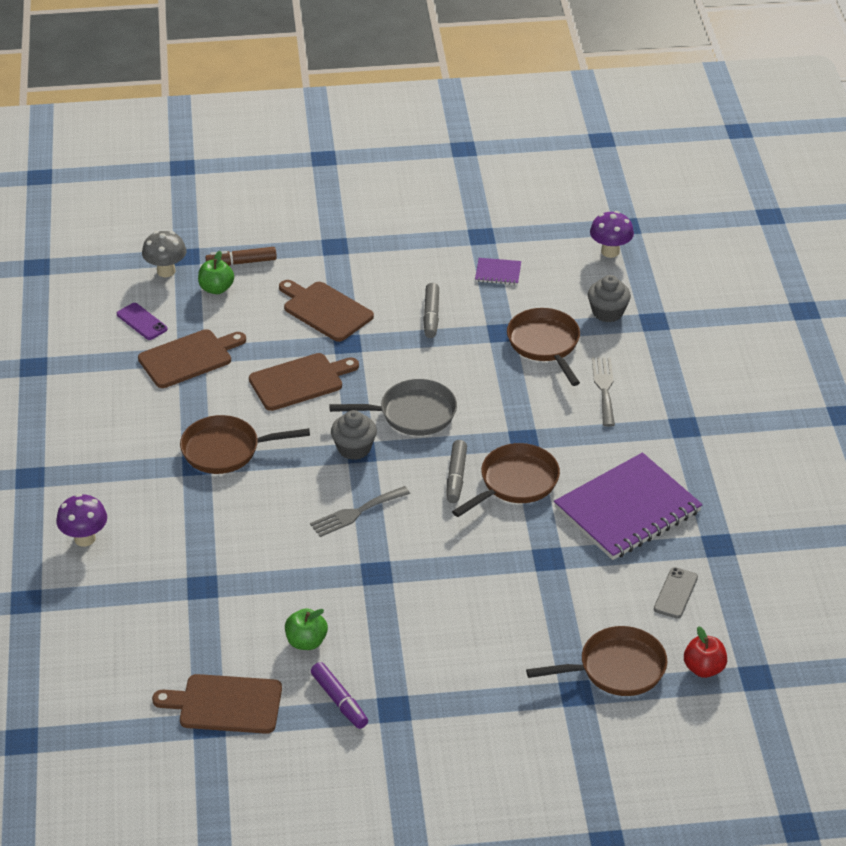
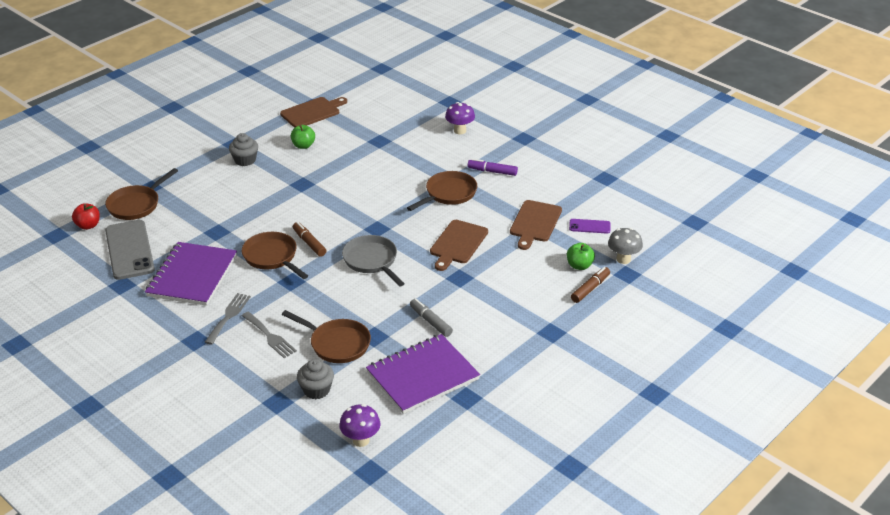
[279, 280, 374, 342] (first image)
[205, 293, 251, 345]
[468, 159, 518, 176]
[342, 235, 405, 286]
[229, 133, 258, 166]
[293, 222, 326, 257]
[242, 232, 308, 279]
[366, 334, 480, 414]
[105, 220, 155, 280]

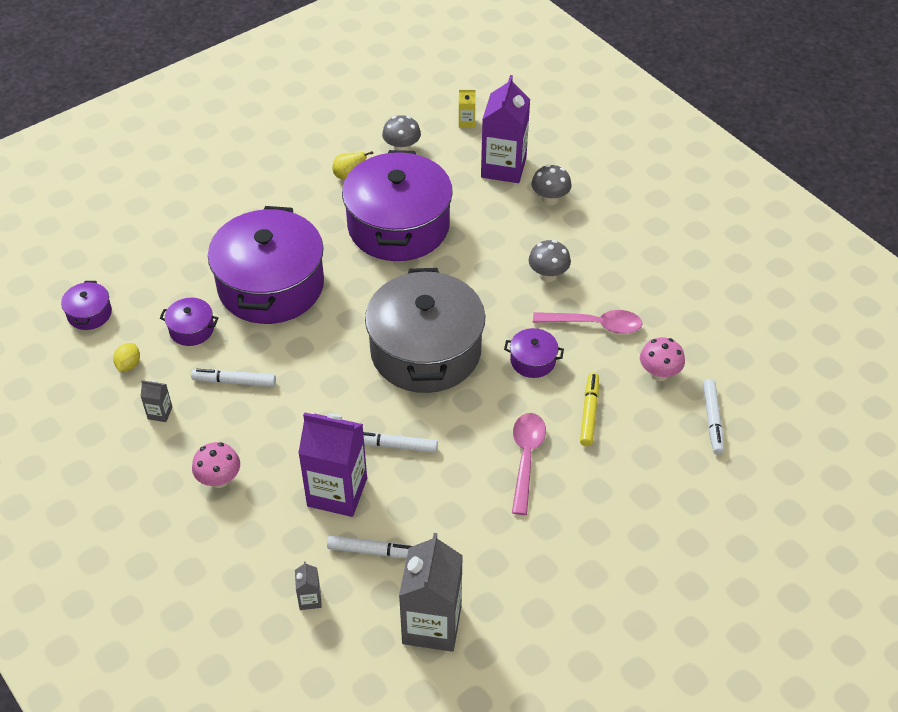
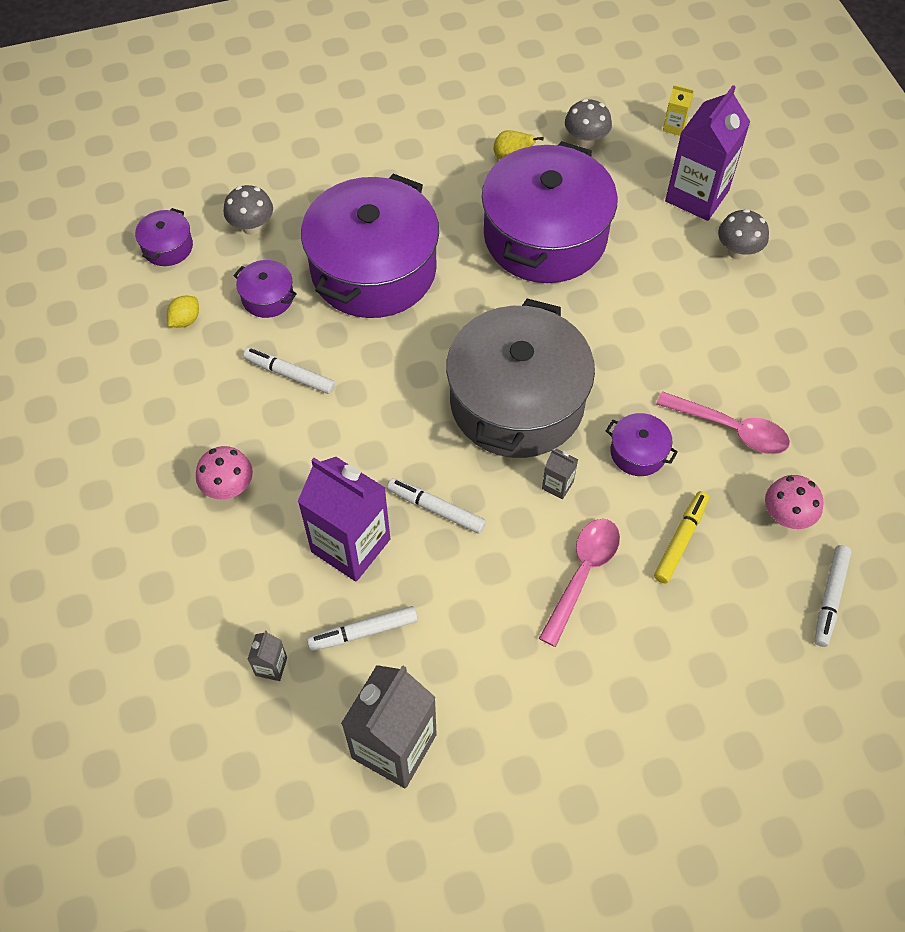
[542, 448, 578, 499]
[307, 606, 418, 651]
[224, 185, 273, 235]

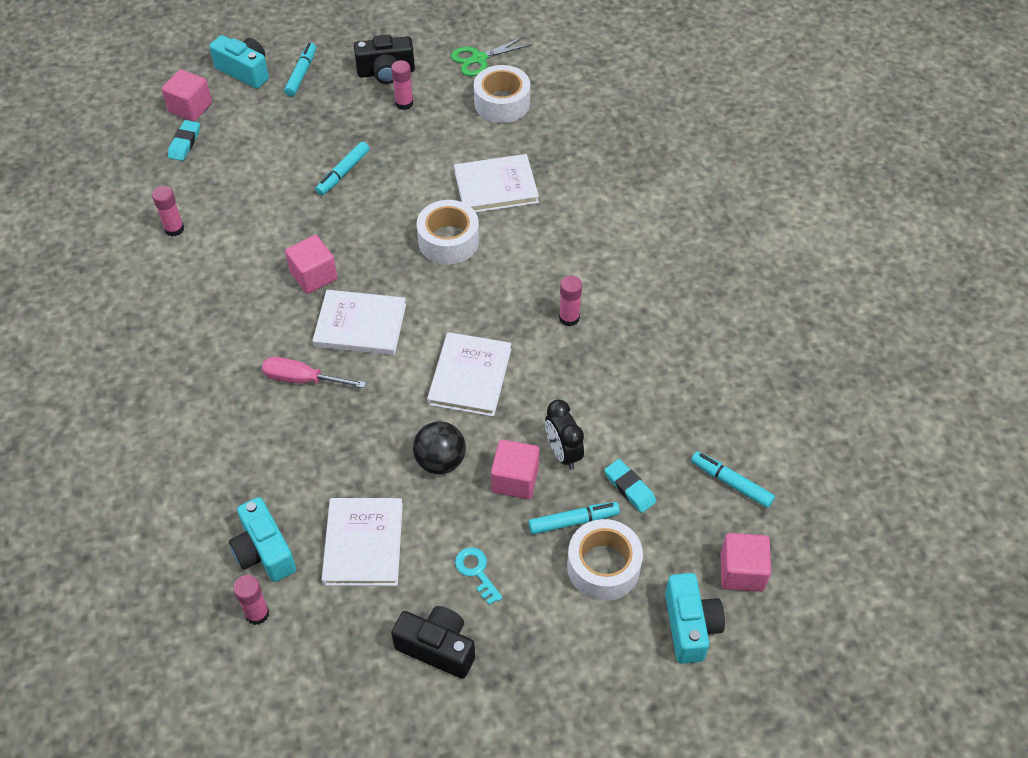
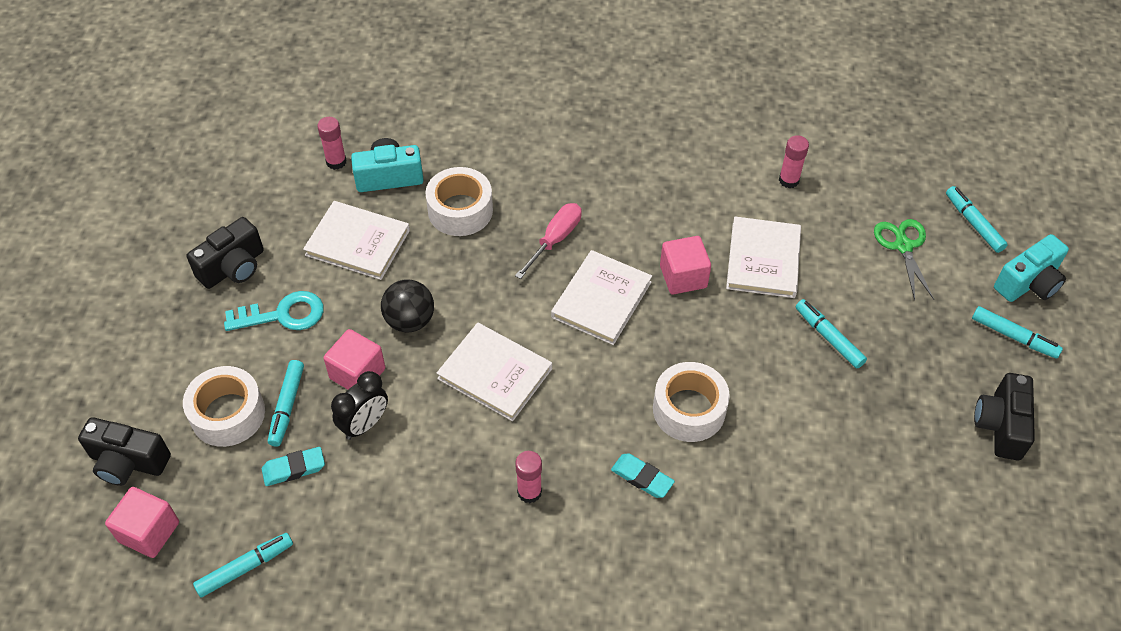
[946, 186, 1008, 253]
[611, 453, 675, 498]
[391, 60, 413, 110] (first image)
[874, 219, 934, 300]
[726, 216, 801, 298]
[224, 291, 324, 331]
[425, 167, 493, 236]
[331, 371, 388, 440]
[78, 417, 171, 486]

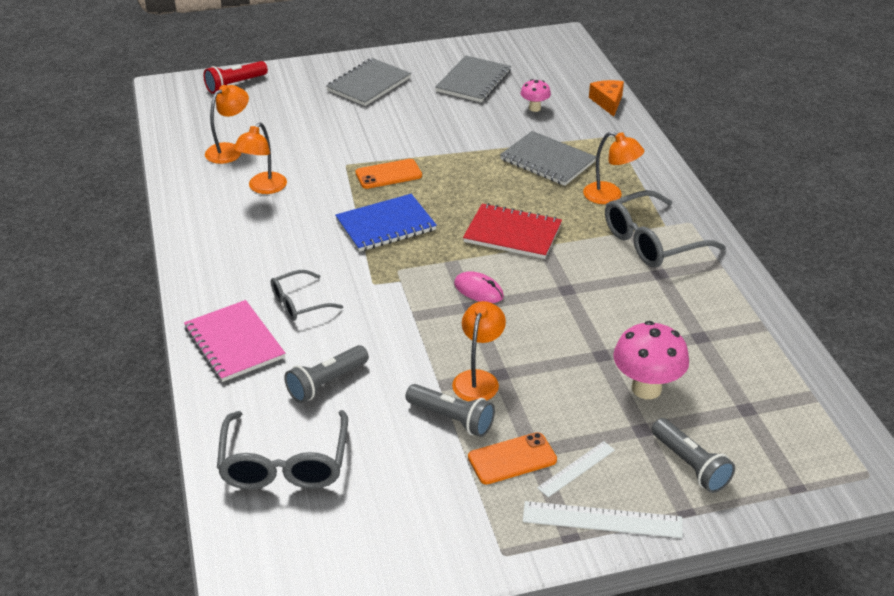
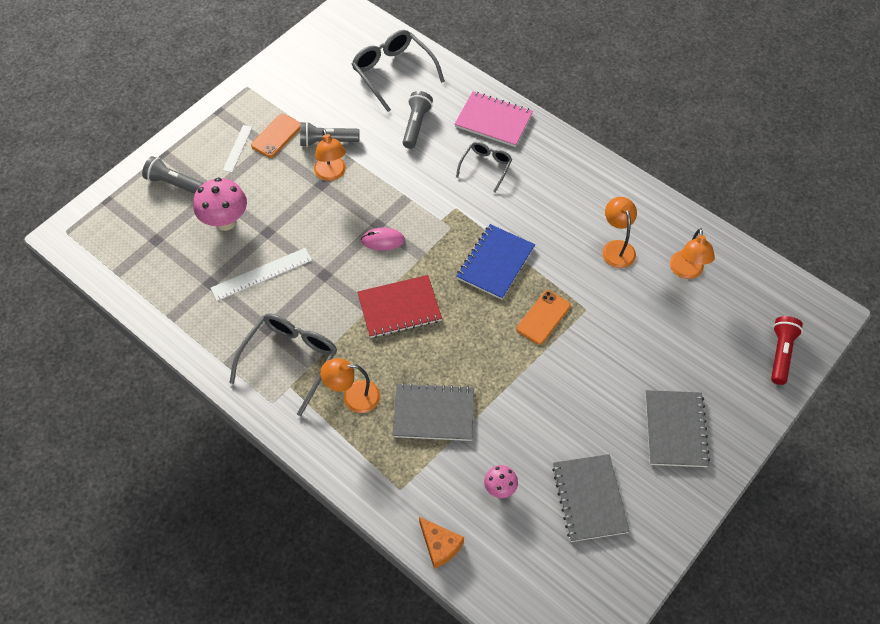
[211, 248, 312, 301]

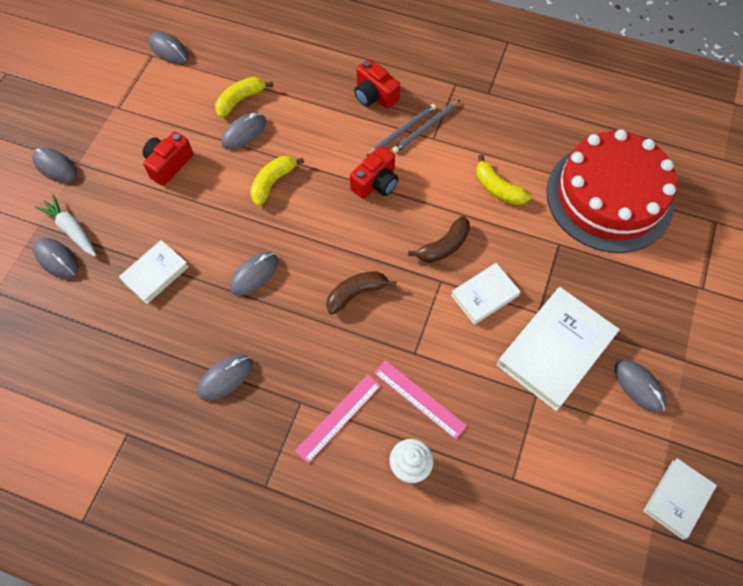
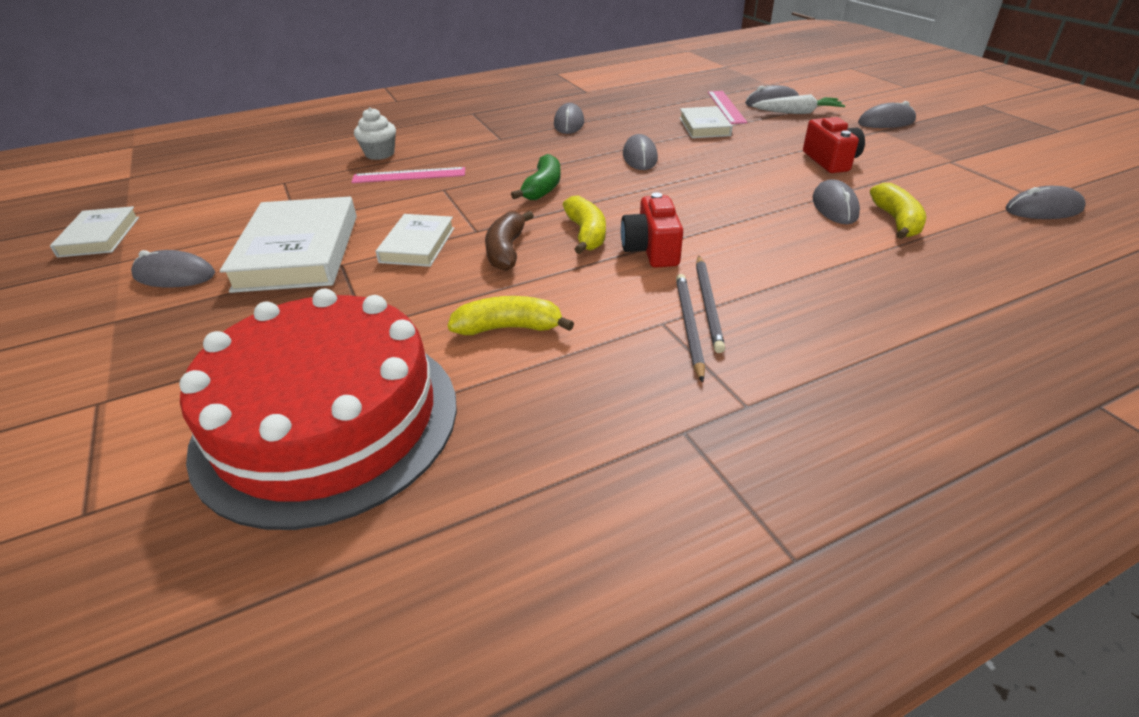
[563, 196, 606, 254]
[708, 91, 747, 124]
[511, 154, 561, 200]
[354, 59, 400, 109] (first image)

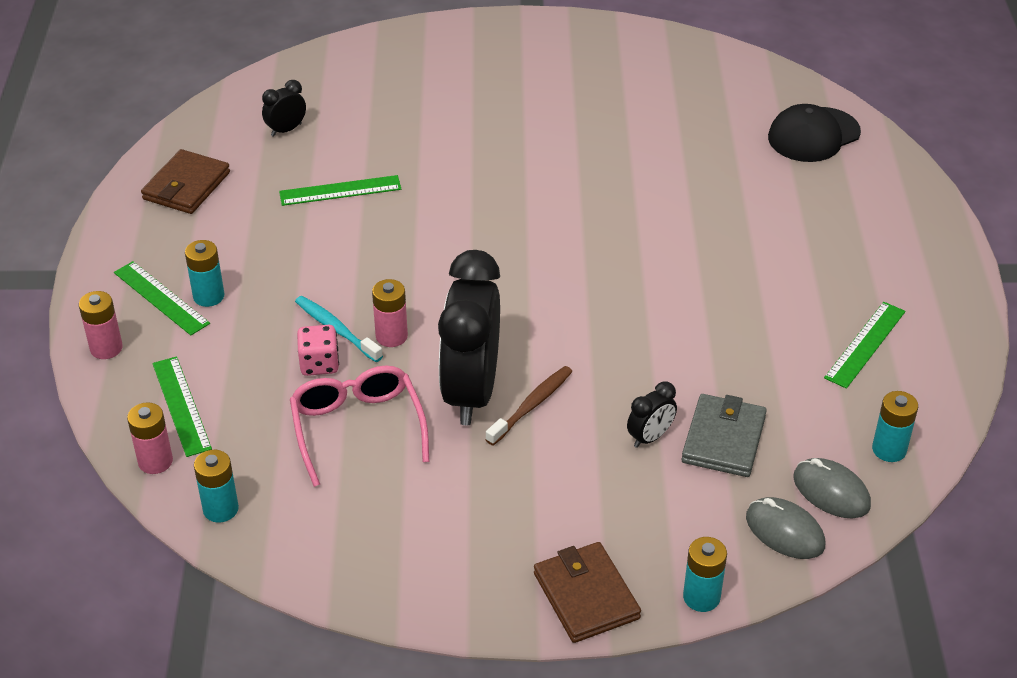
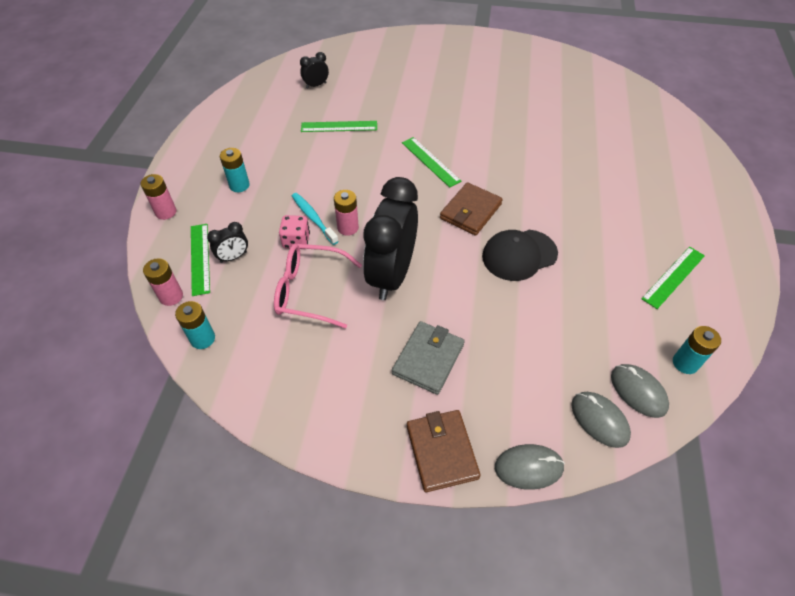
[402, 137, 461, 188]
[440, 182, 503, 236]
[274, 244, 362, 329]
[485, 366, 573, 446] (first image)
[207, 222, 248, 263]
[392, 321, 465, 395]
[495, 444, 565, 490]
[482, 230, 558, 281]

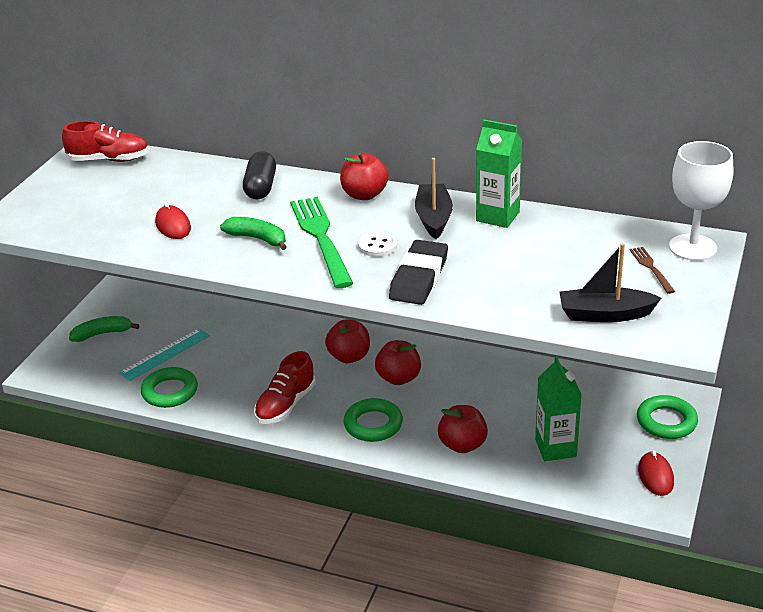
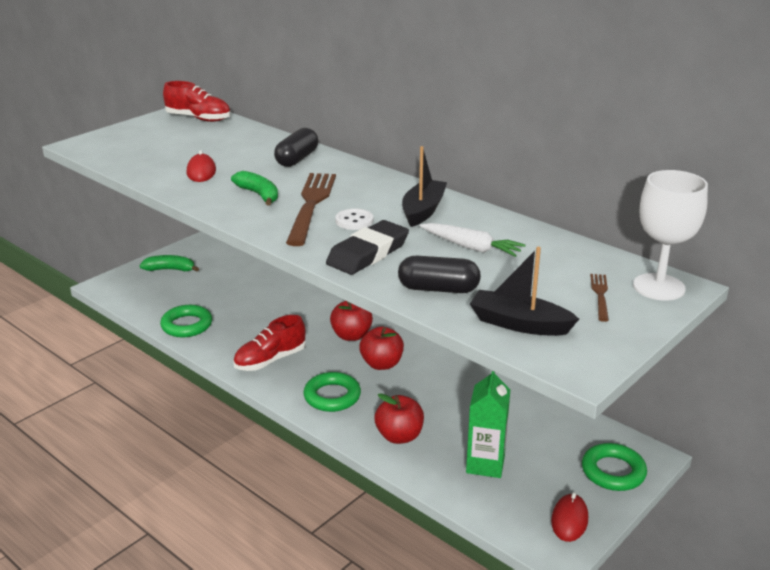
[119, 328, 210, 381] (first image)
[286, 173, 336, 246]
[340, 153, 388, 200] (first image)
[476, 120, 522, 228] (first image)
[398, 256, 481, 293]
[420, 223, 526, 257]

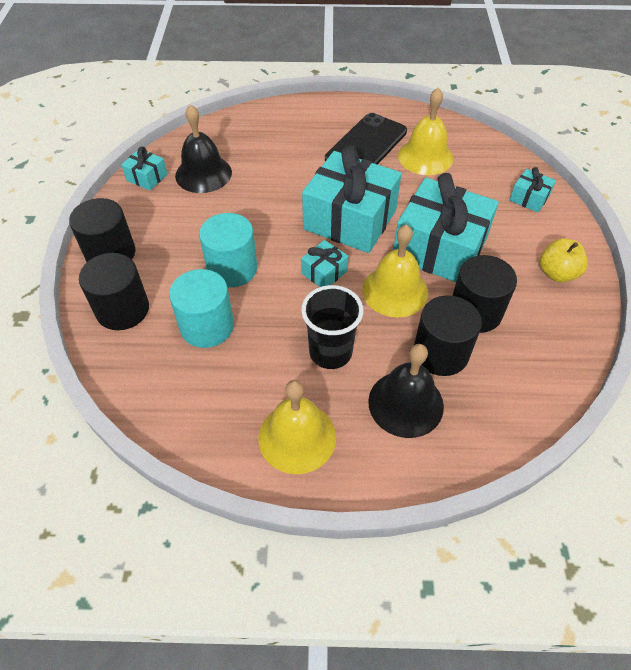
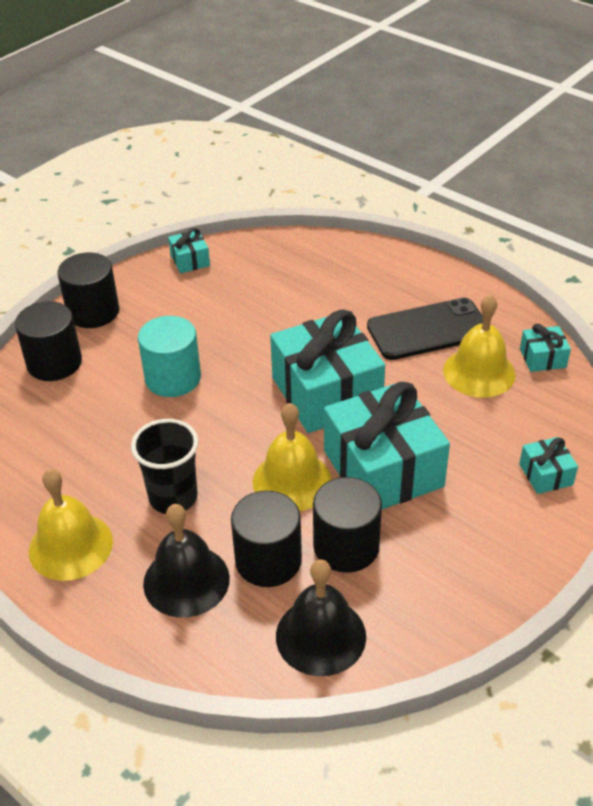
[169, 269, 234, 348] (first image)
[276, 559, 366, 676]
[520, 324, 571, 372]
[540, 238, 588, 282] (first image)

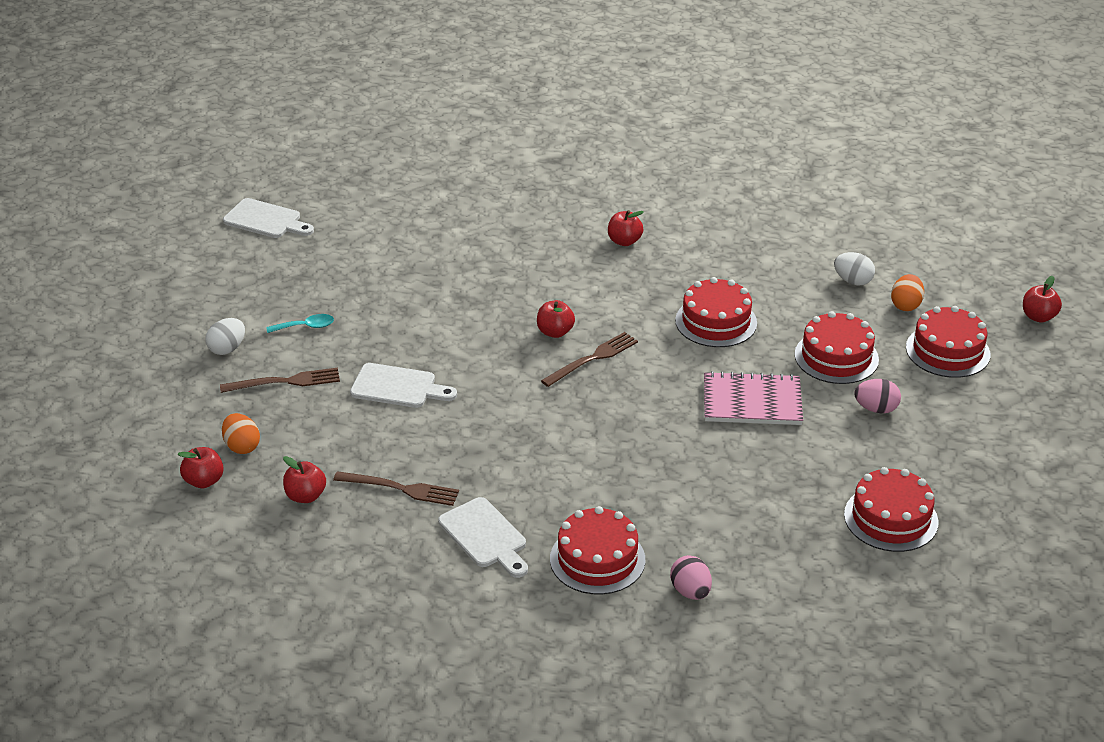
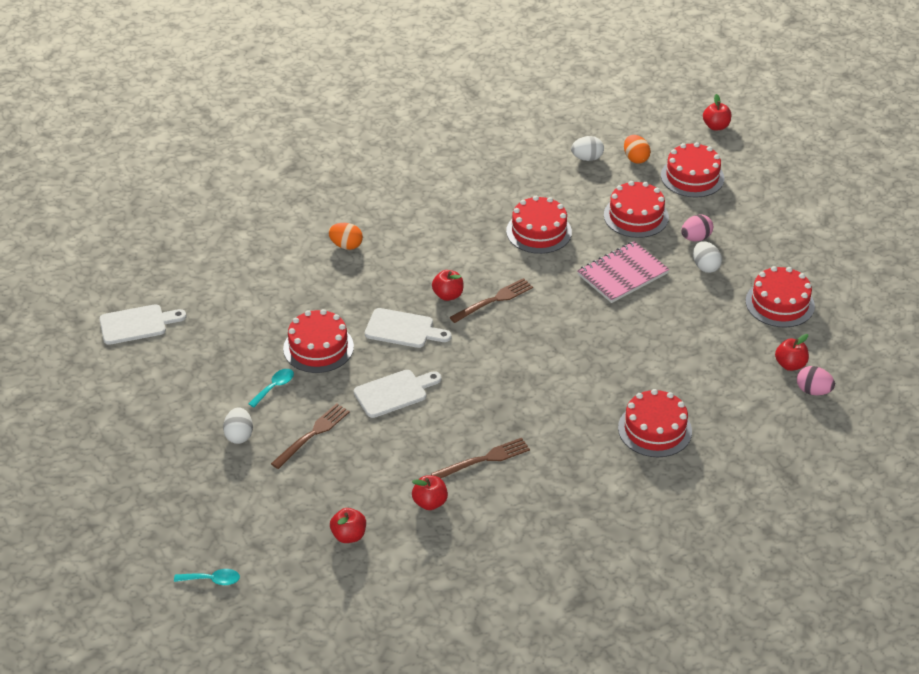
[328, 223, 363, 250]
[365, 308, 452, 348]
[449, 278, 533, 323]
[775, 334, 809, 371]
[797, 366, 835, 395]
[174, 569, 240, 585]
[283, 309, 354, 373]
[693, 241, 722, 273]

